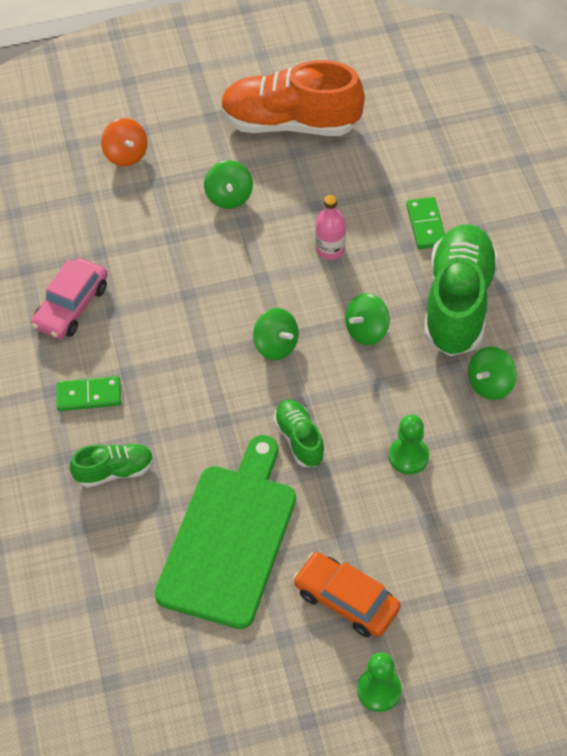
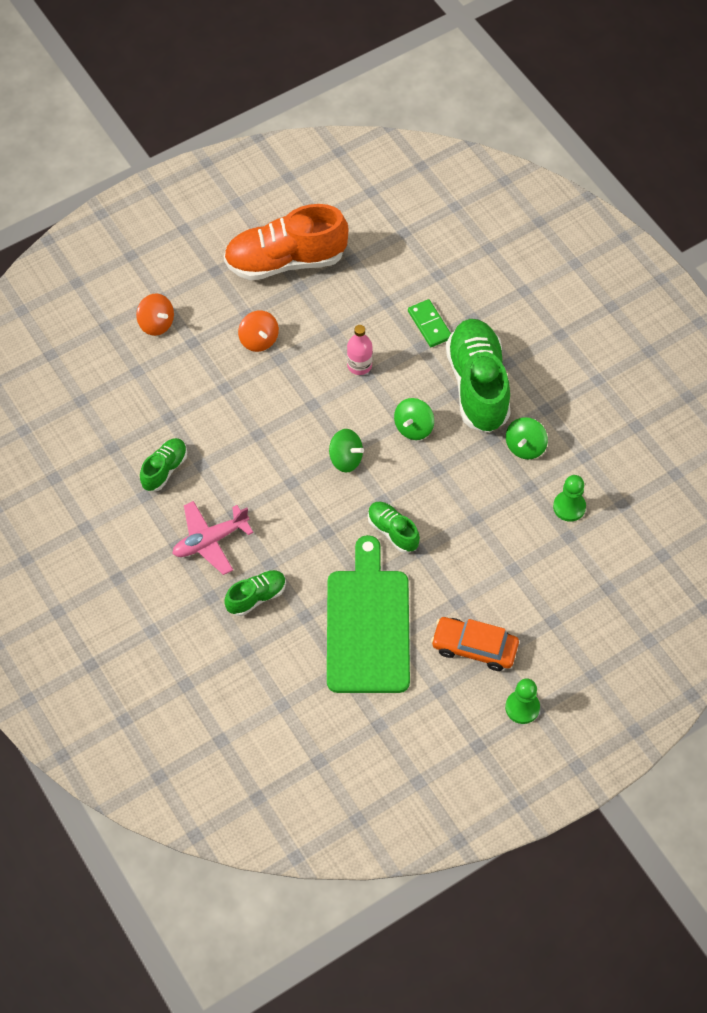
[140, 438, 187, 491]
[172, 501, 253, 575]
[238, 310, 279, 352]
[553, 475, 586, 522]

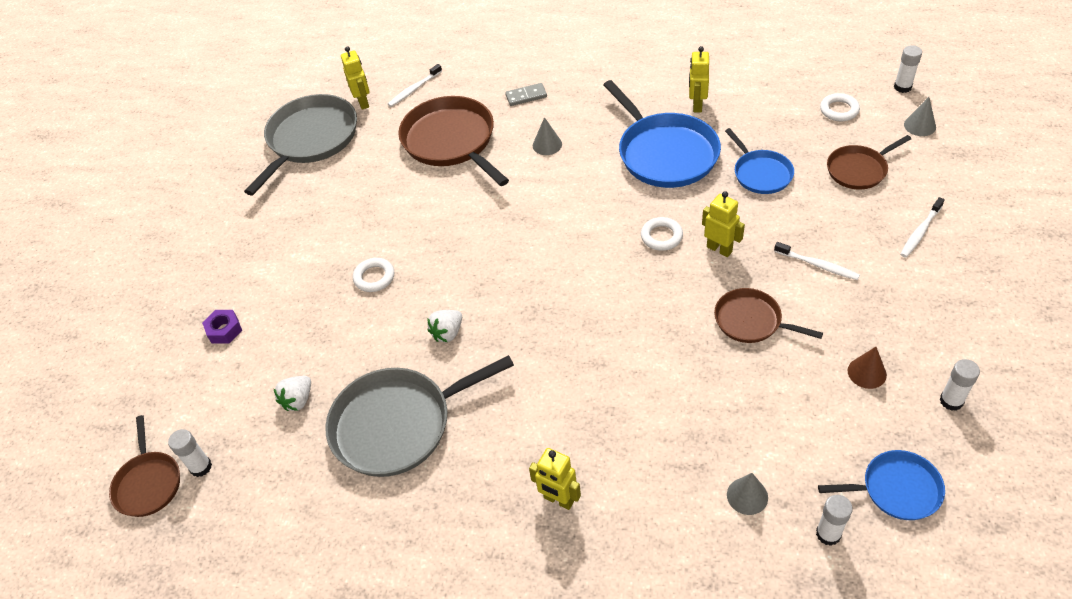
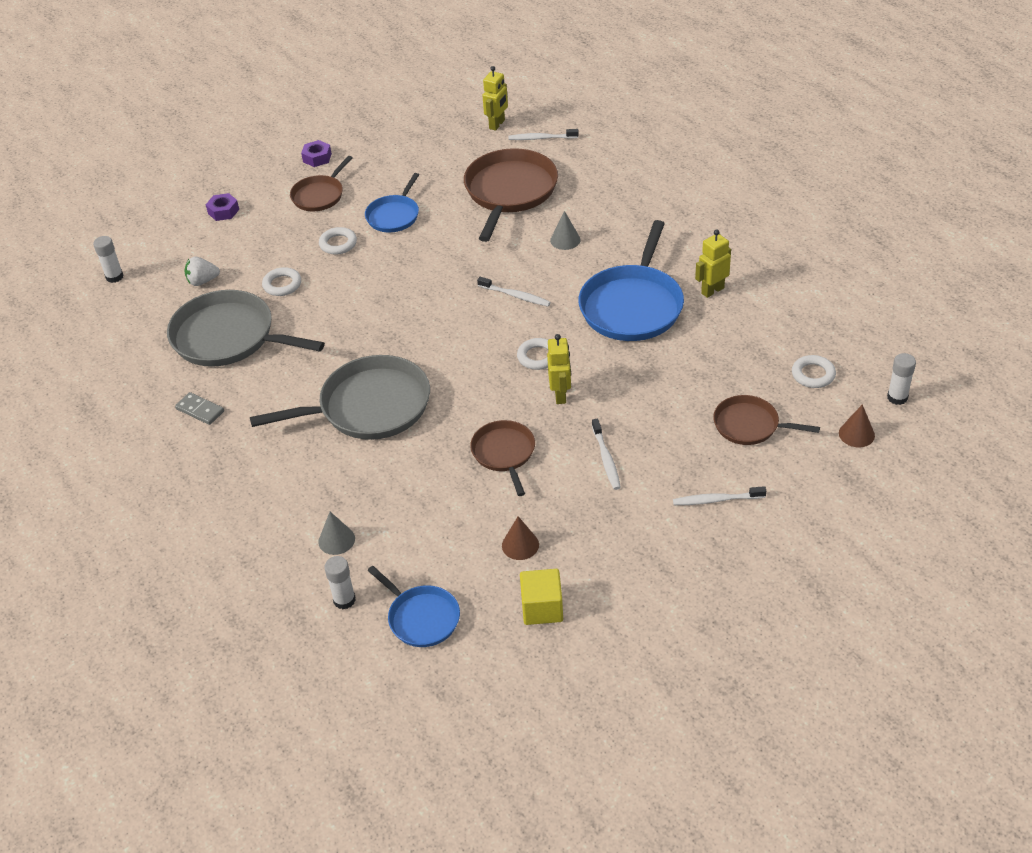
[290, 156, 353, 211]
[250, 355, 430, 440]
[427, 310, 462, 342] (first image)
[175, 392, 224, 425]
[529, 448, 581, 510] (first image)
[365, 173, 419, 232]
[839, 404, 875, 447]
[520, 569, 563, 625]
[262, 267, 301, 296]
[301, 140, 332, 167]
[477, 277, 551, 306]

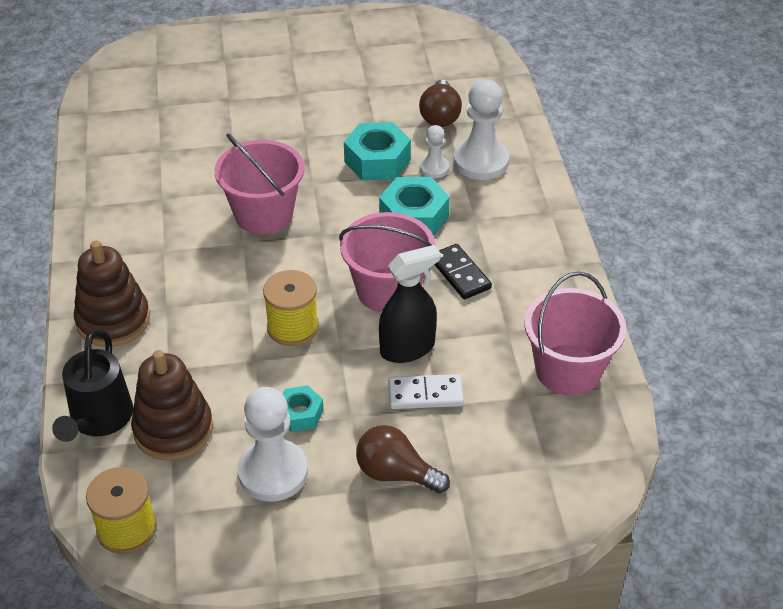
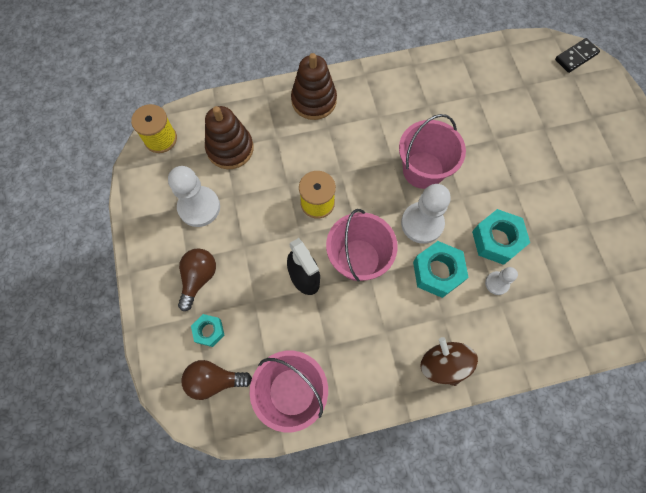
[52, 330, 133, 442] (first image)
[191, 314, 224, 347]
[388, 374, 464, 409] (first image)
[181, 360, 252, 400]
[555, 38, 600, 73]
[401, 184, 451, 244]
[420, 337, 478, 386]

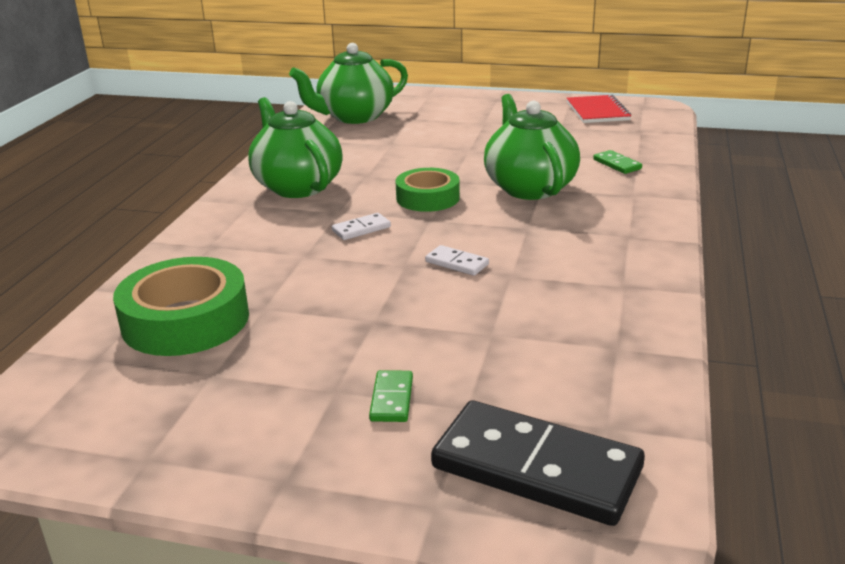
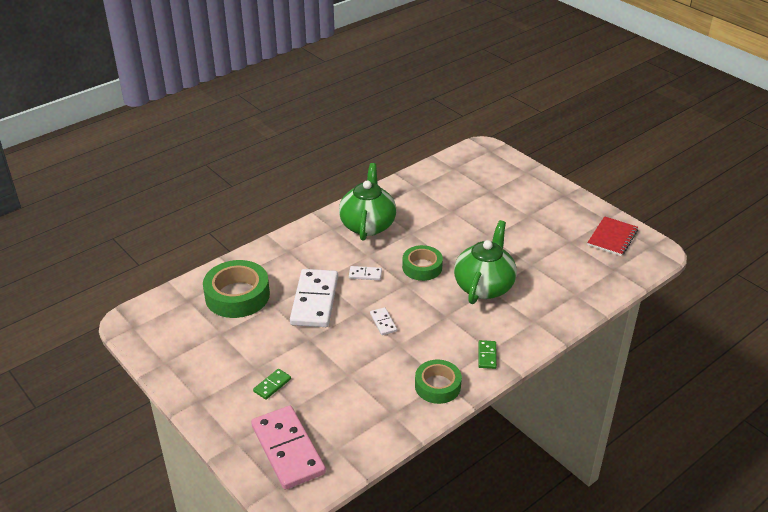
[289, 43, 408, 124] (first image)
[251, 406, 326, 490]
[478, 340, 497, 369]
[290, 269, 338, 327]
[415, 360, 462, 404]

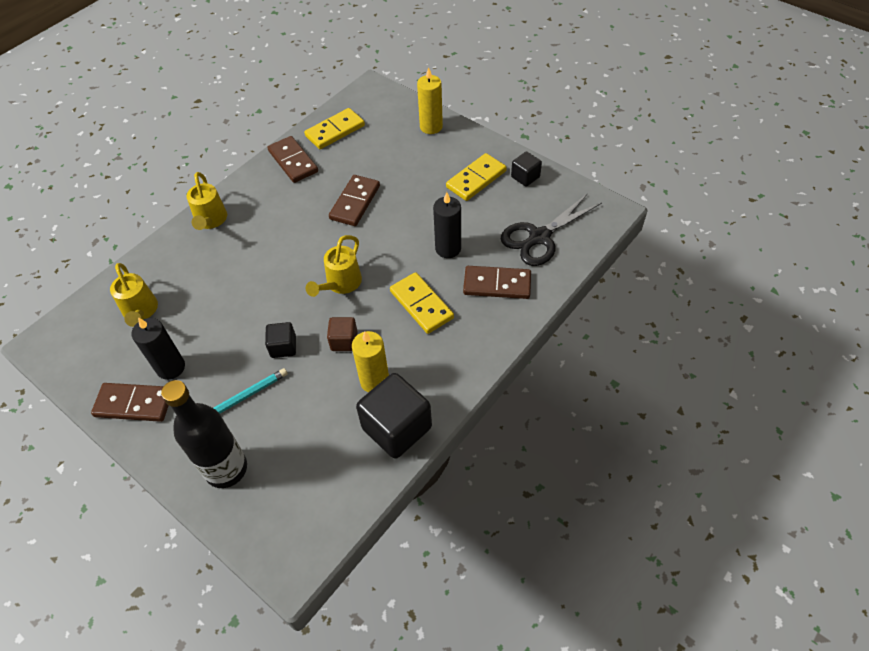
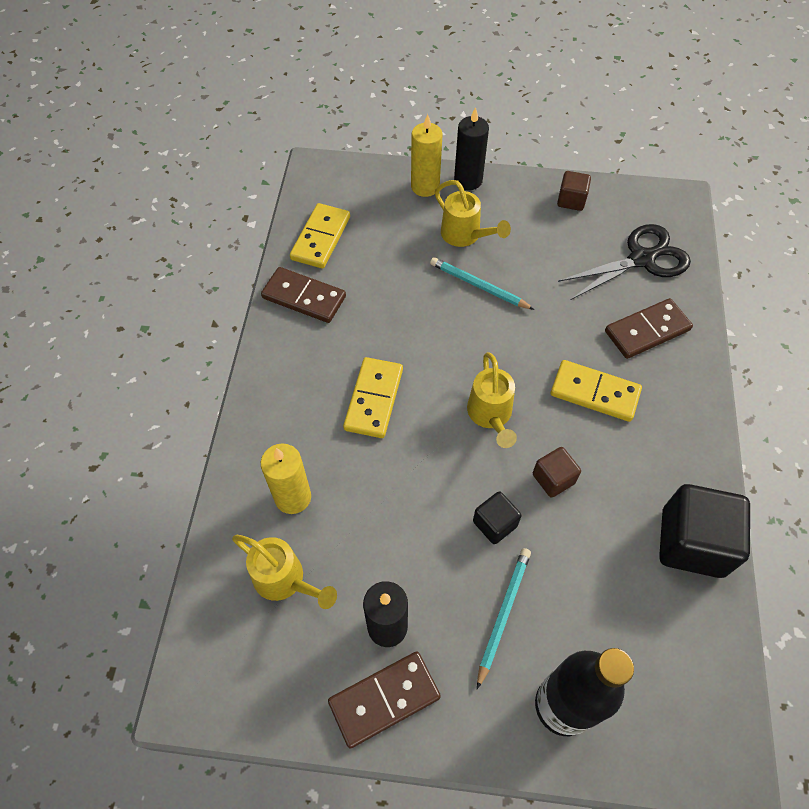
[435, 180, 511, 247]
[329, 175, 380, 226] (first image)
[261, 443, 311, 514]
[454, 107, 489, 190]
[343, 357, 403, 438]
[558, 224, 691, 300]
[557, 171, 591, 211]
[430, 257, 535, 310]

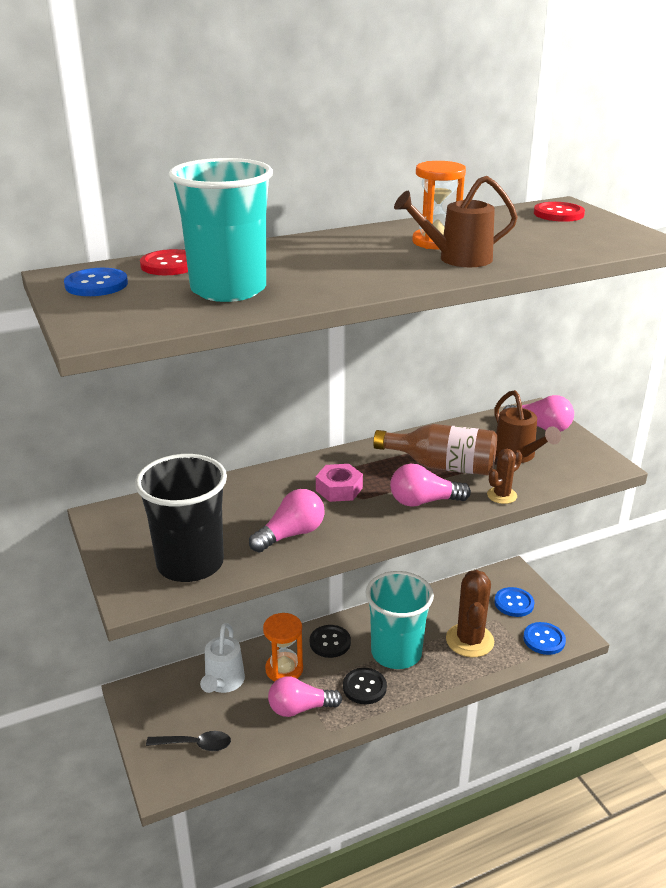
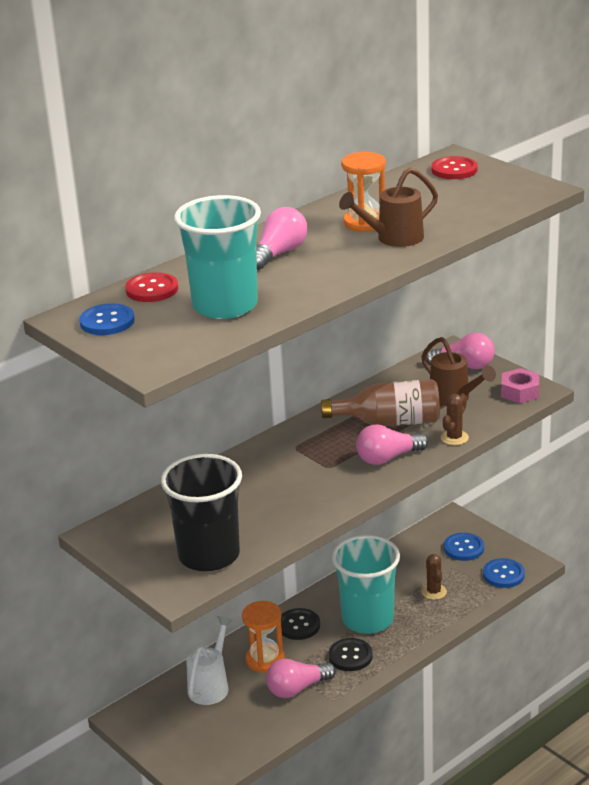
[146, 731, 231, 751] (first image)
[186, 616, 233, 705]
[256, 207, 308, 270]
[501, 368, 539, 403]
[421, 554, 447, 600]

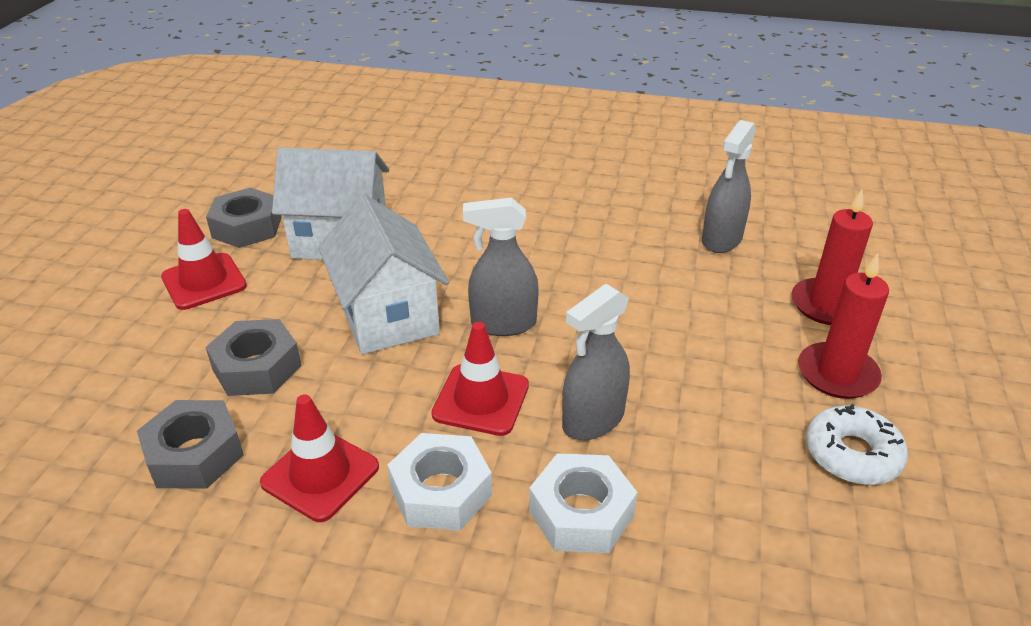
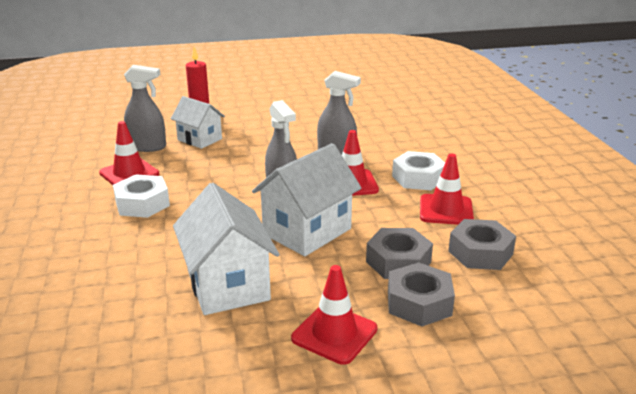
[388, 262, 455, 327]
[113, 175, 170, 218]
[798, 253, 889, 399] (first image)
[806, 404, 908, 485] (first image)
[99, 121, 159, 185]
[171, 96, 225, 149]

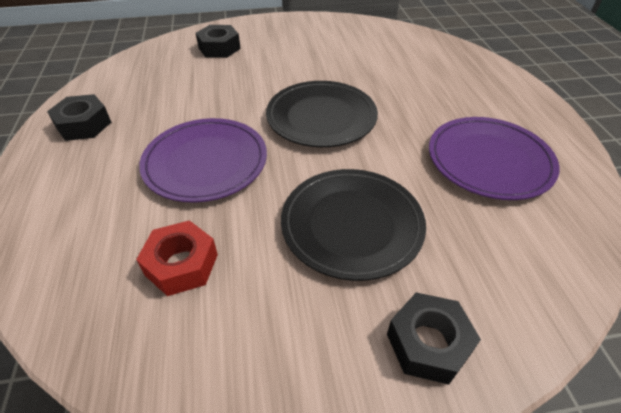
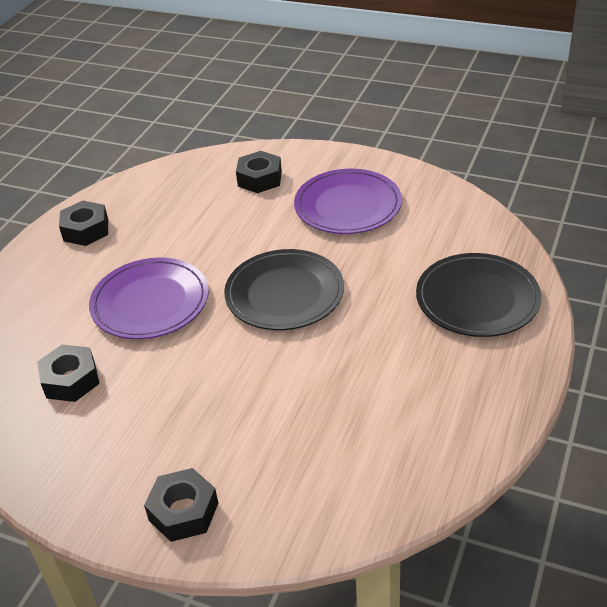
[37, 345, 100, 402]
[416, 253, 541, 337]
[294, 169, 402, 234]

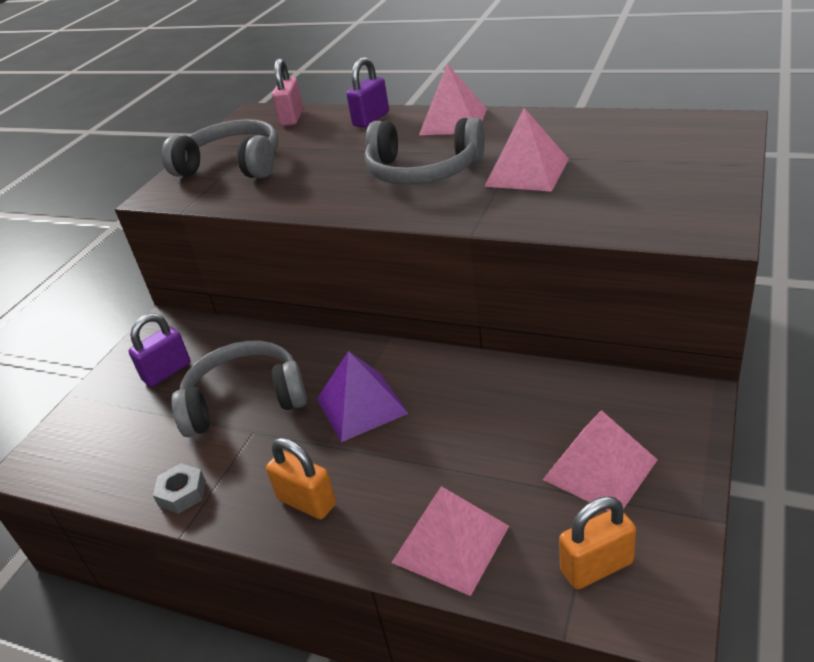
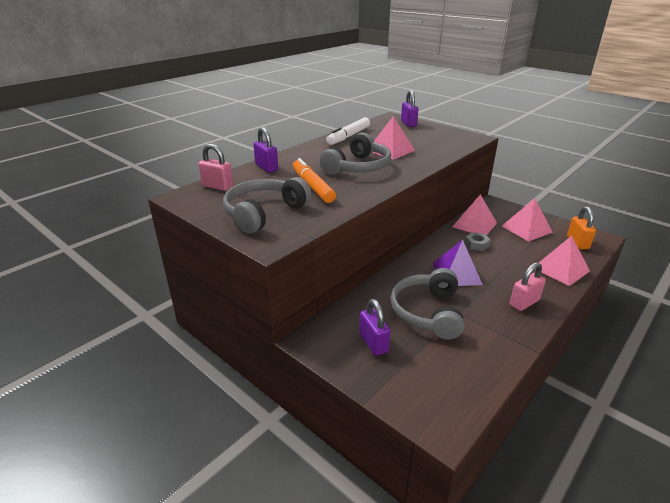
[465, 232, 491, 251]
[510, 262, 546, 311]
[452, 194, 497, 236]
[293, 158, 336, 203]
[326, 117, 370, 145]
[401, 90, 418, 127]

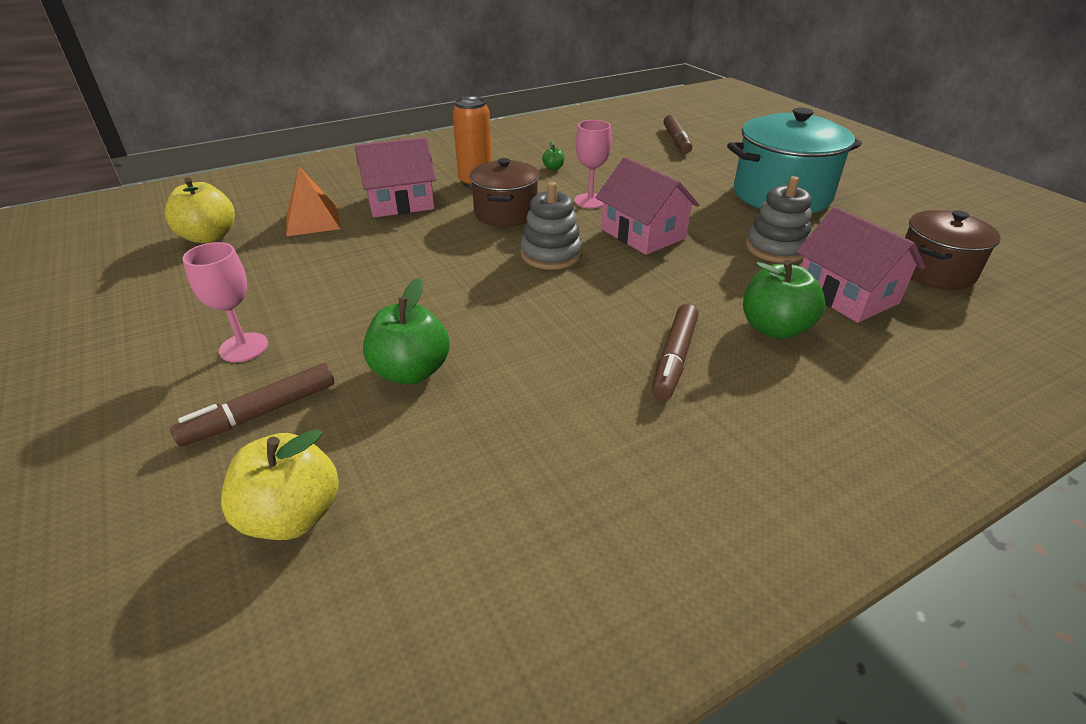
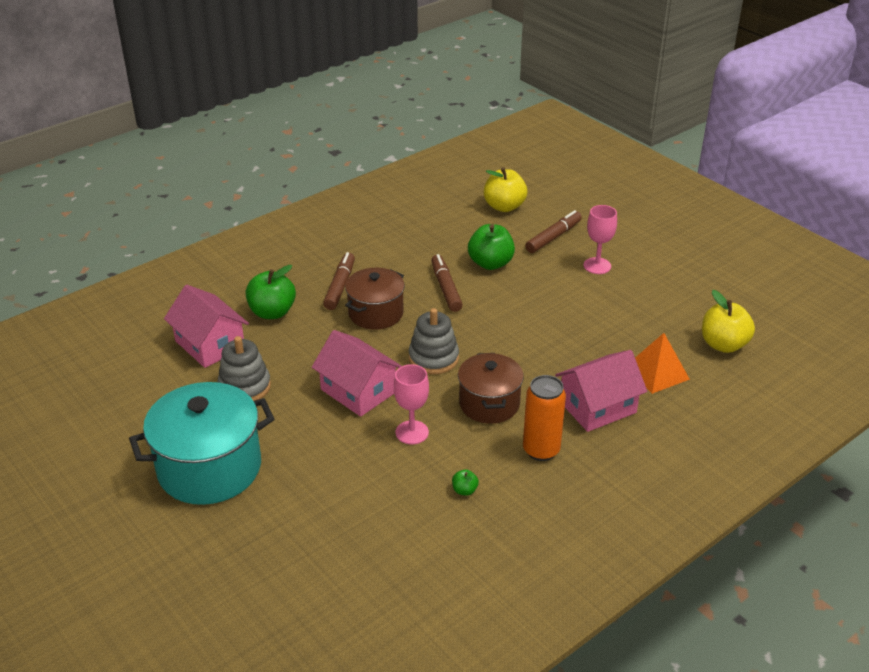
[431, 254, 463, 312]
[345, 268, 405, 330]

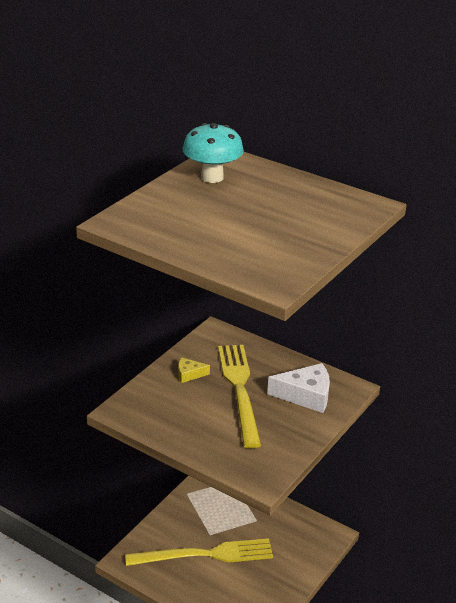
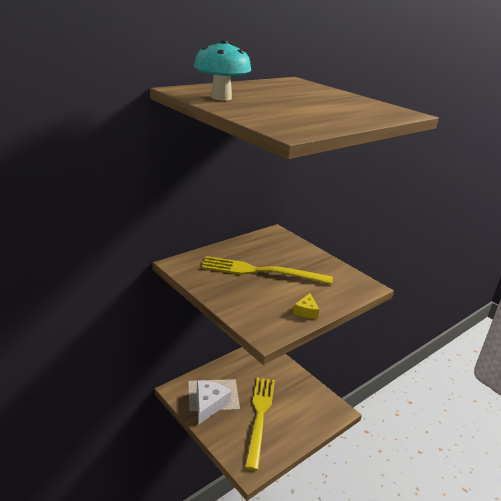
[293, 293, 320, 318]
[197, 380, 232, 424]

